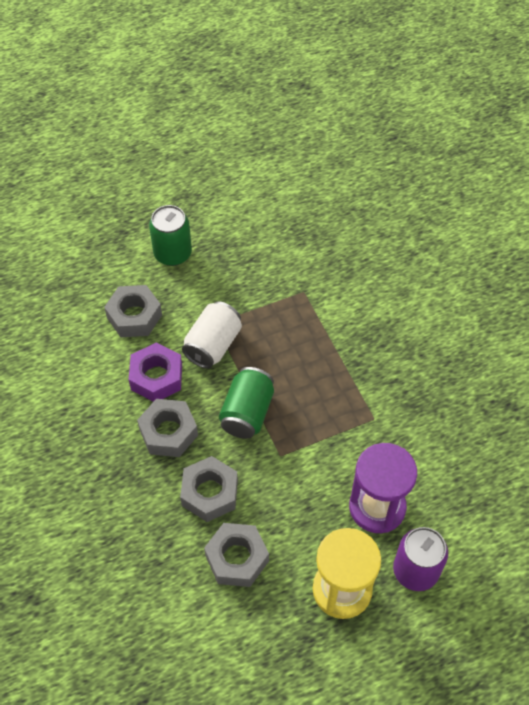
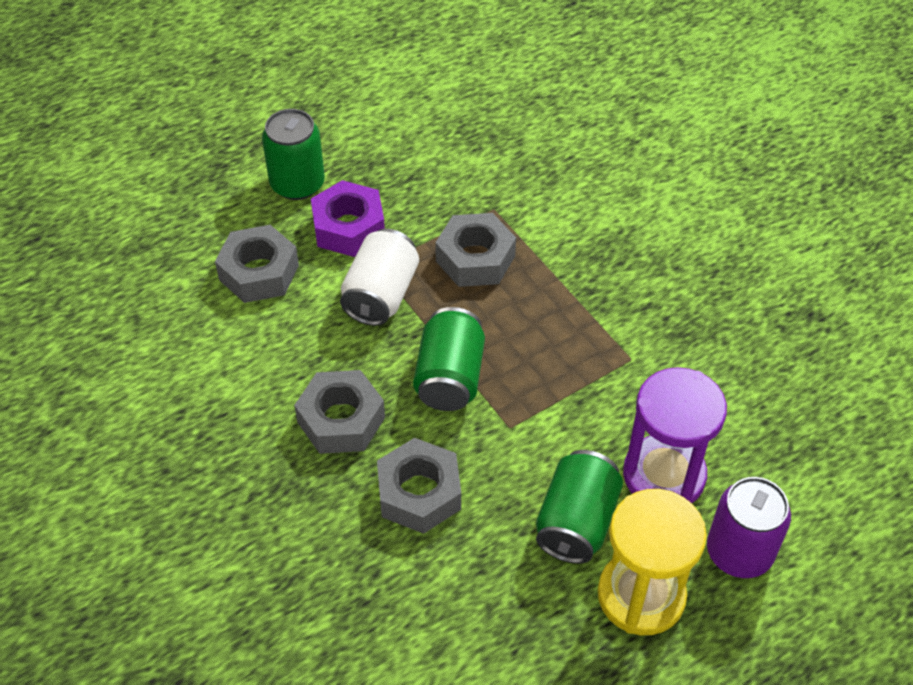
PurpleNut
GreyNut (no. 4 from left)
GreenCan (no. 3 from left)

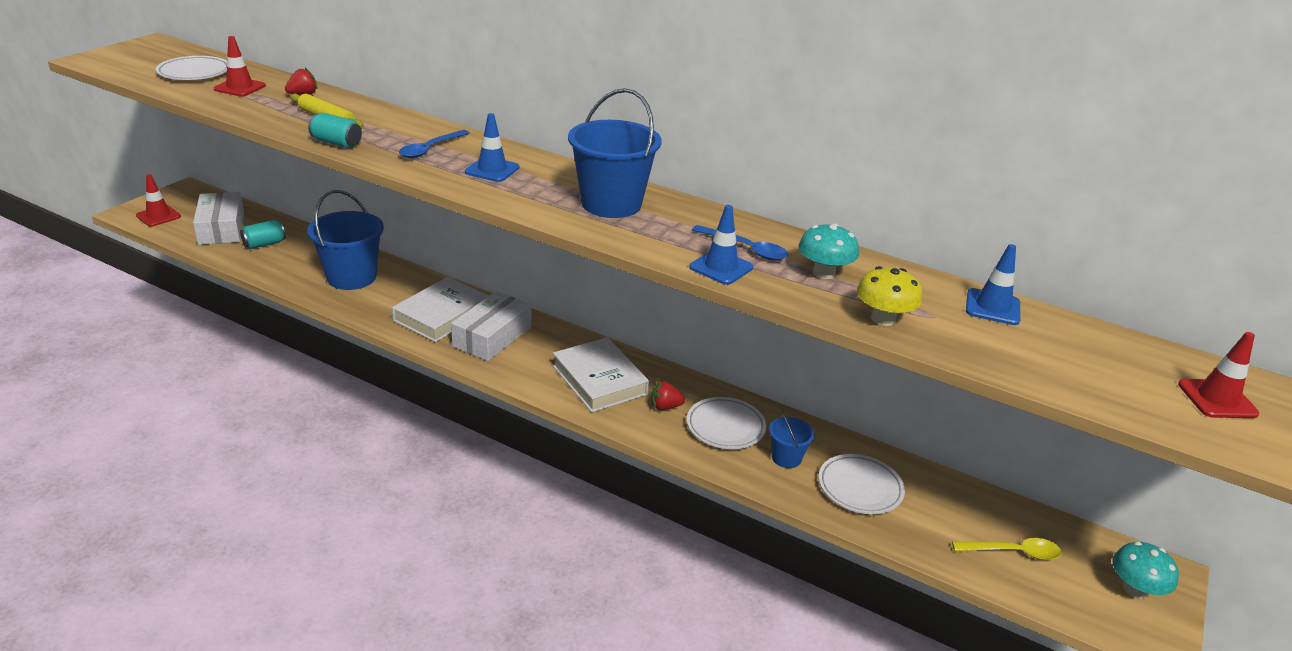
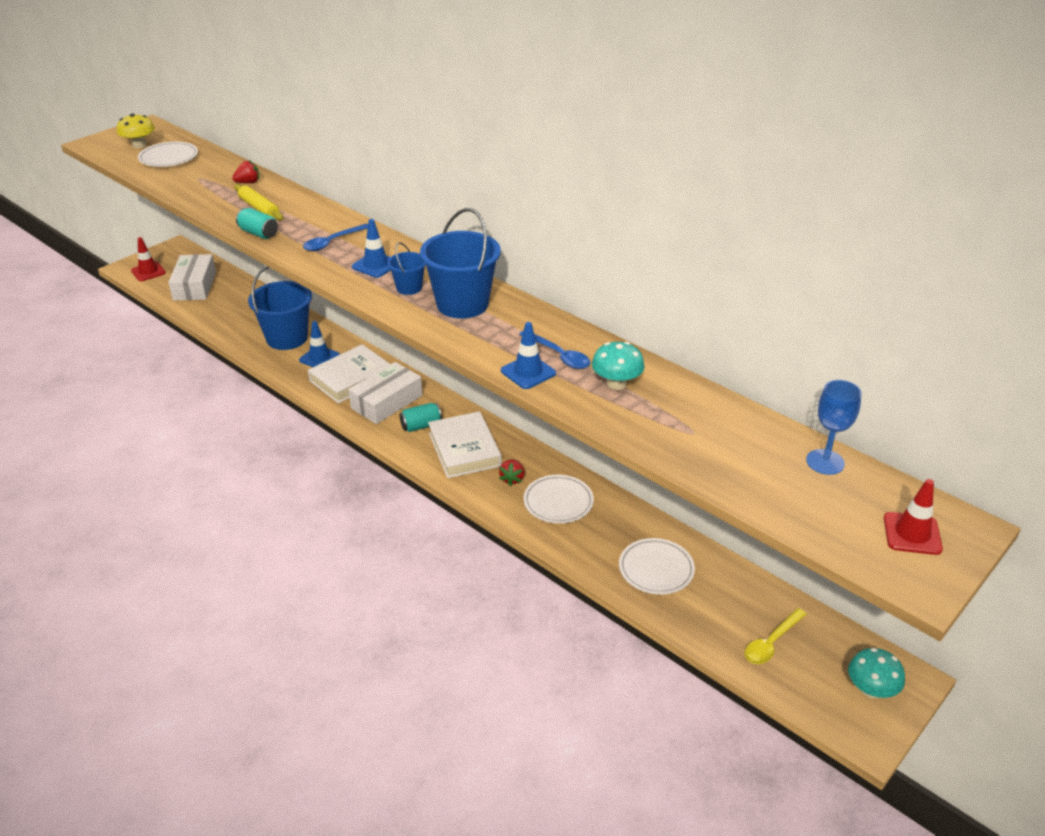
YellowMushroom
BlueTrafficCone (no. 1 from left)
BlueBucket (no. 2 from left)
TurquoiseCan (no. 2 from left)
RedStrawberry (no. 2 from left)
YellowSpoon
BlueGoblet
RedTrafficCone (no. 2 from left in the first image)

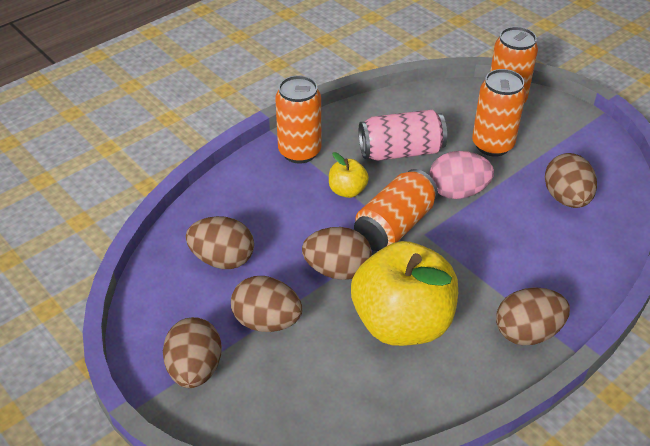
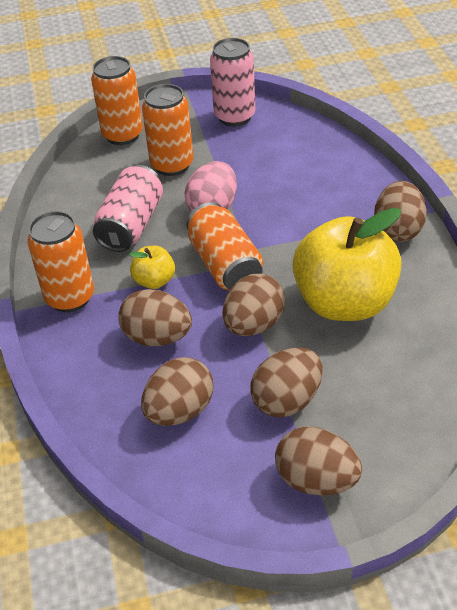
BrownEgg (no. 1 from left)
PinkCan (no. 2 from left)

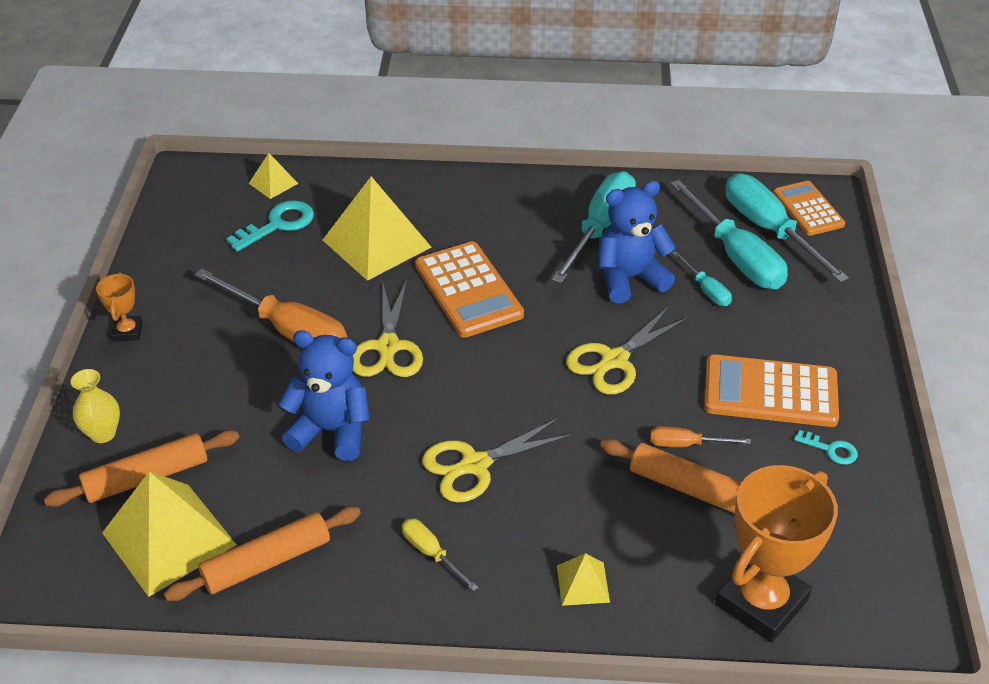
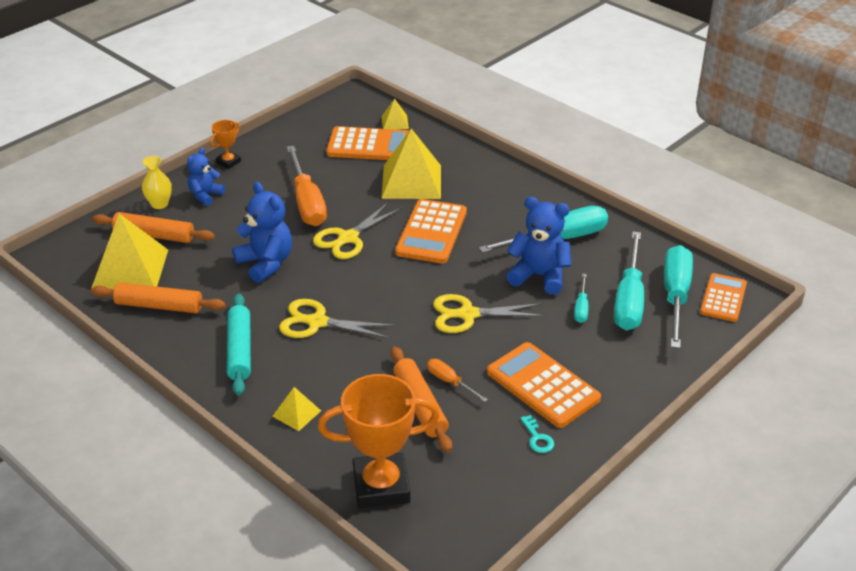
BlueTeddyBear (no. 1 from left)
TurquoiseRollingPin
OrangeCalculator (no. 1 from left)

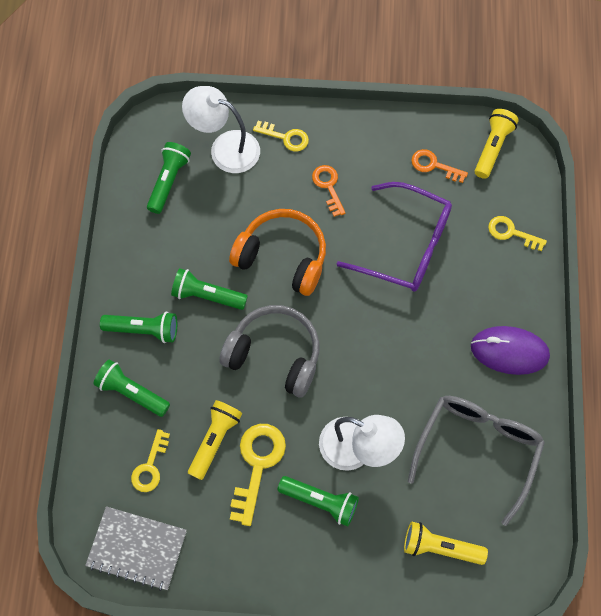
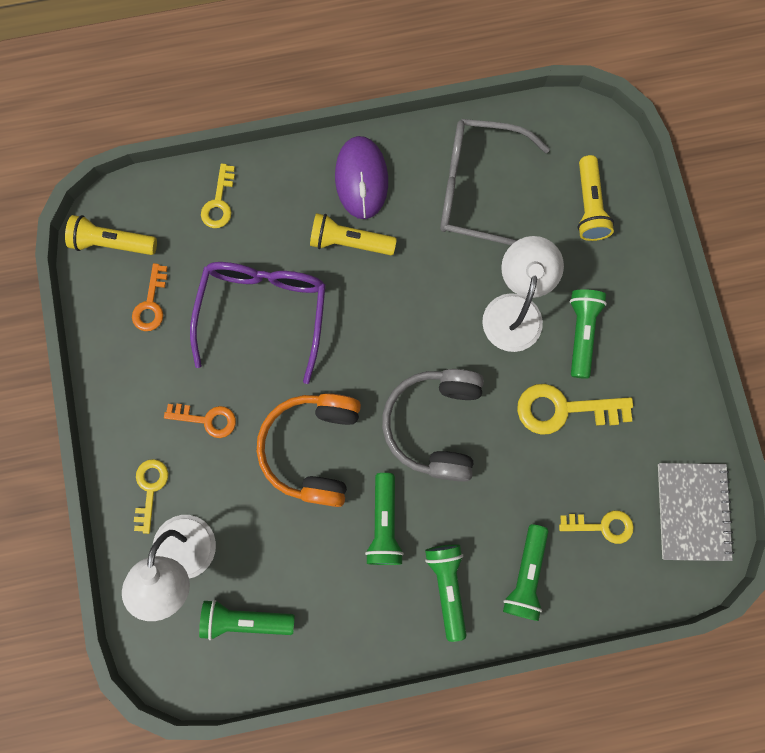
OrangeKey (no. 2 from left)
YellowFlashlight (no. 2 from left)

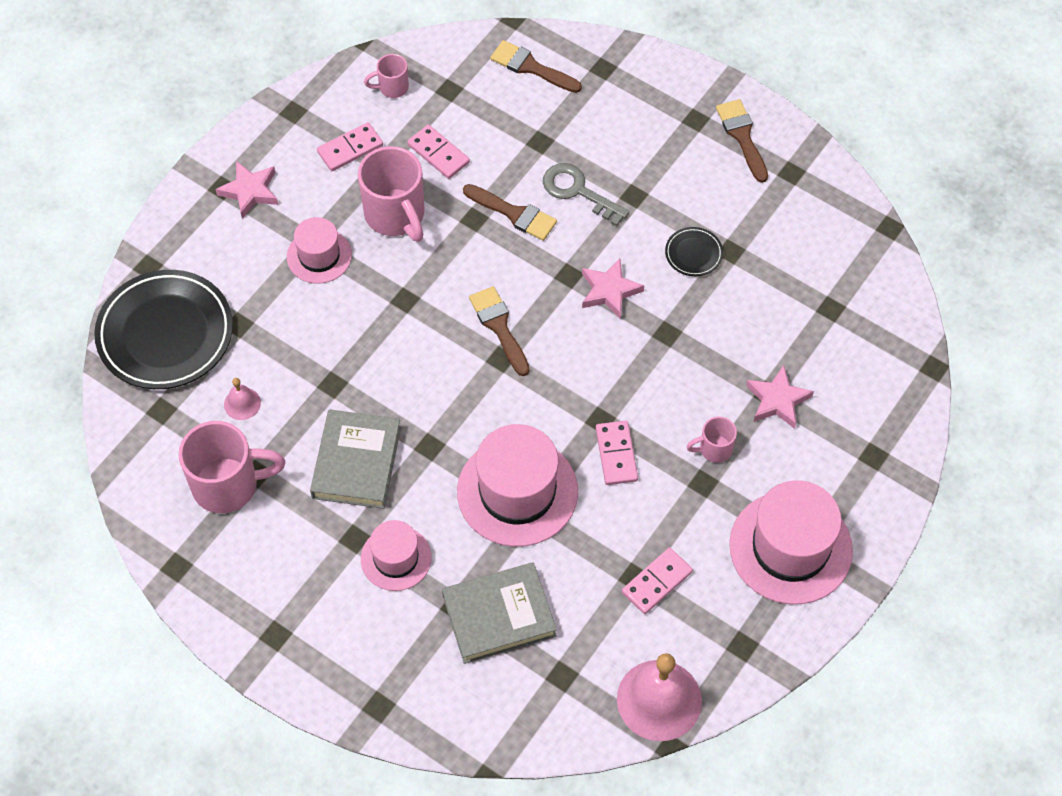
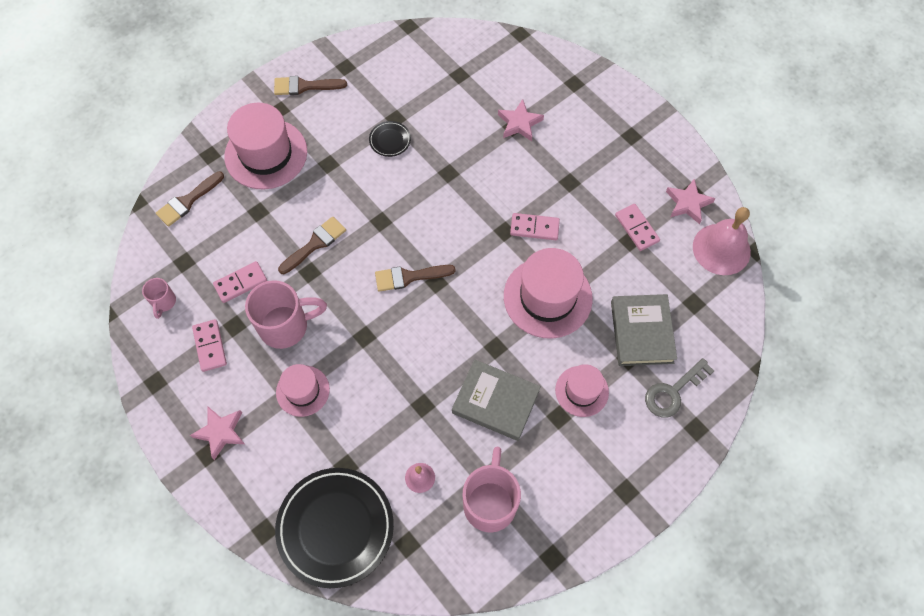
PinkHat (no. 1 from left)
GreyKey
PinkStar (no. 3 from left)
PinkMug (no. 4 from left in the first image)

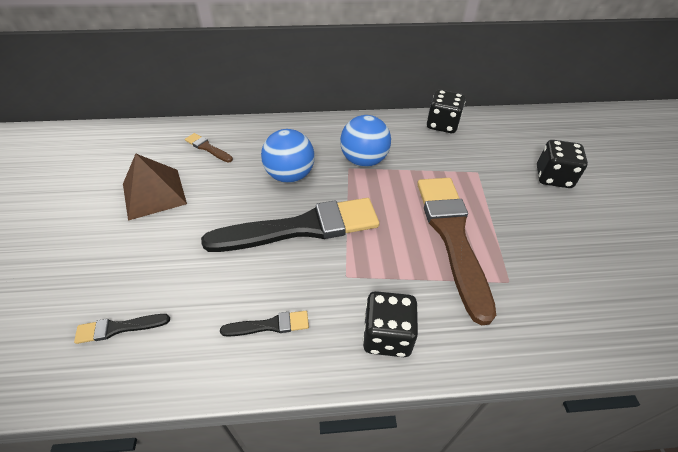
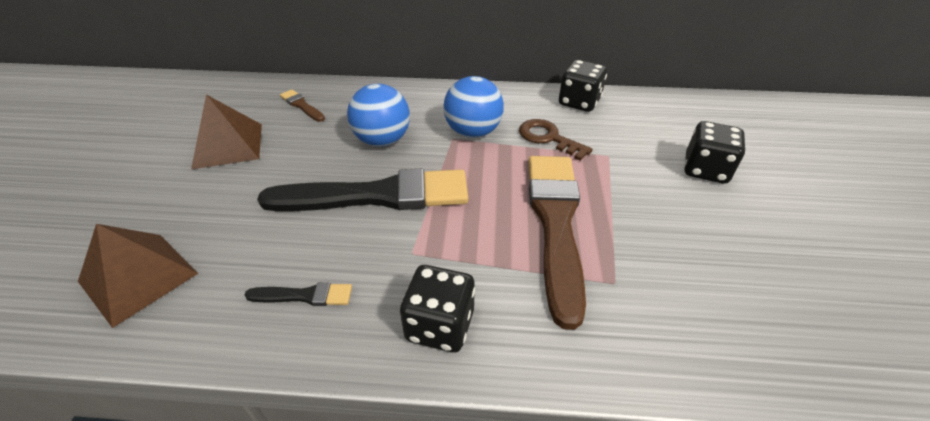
BrownPyramid (no. 1 from left)
BrownKey

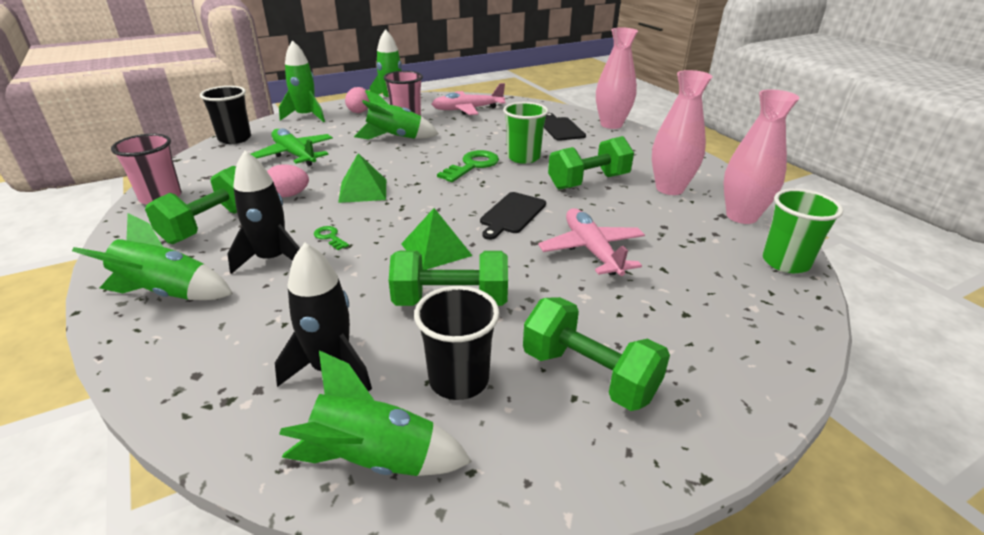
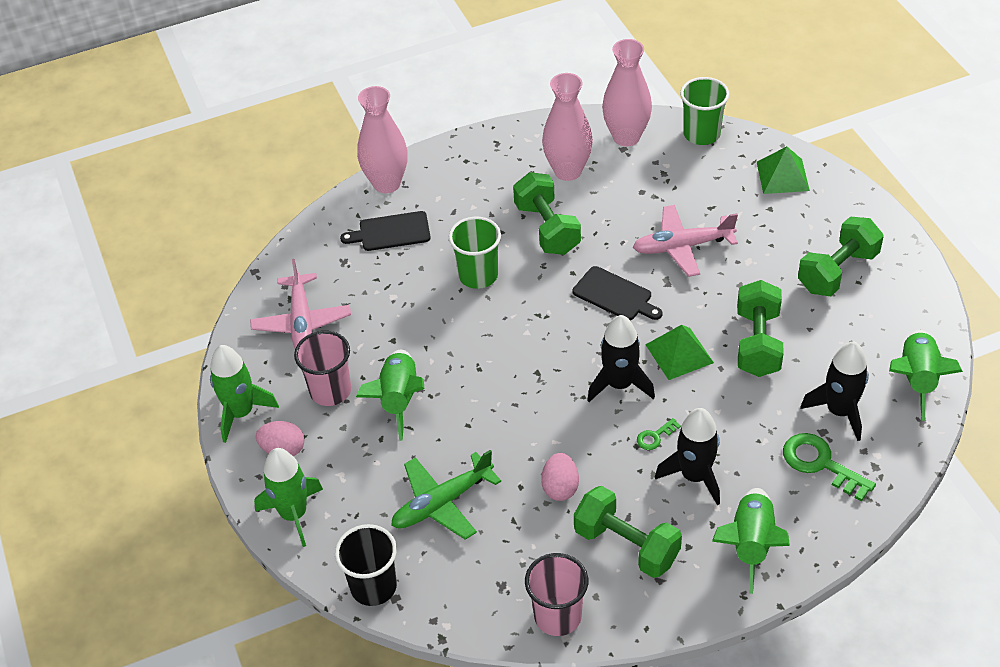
BlackRocket (no. 1 from left)
GreenPyramid (no. 2 from left)
GreenKey (no. 2 from left)
BlackCup (no. 2 from left in the first image)

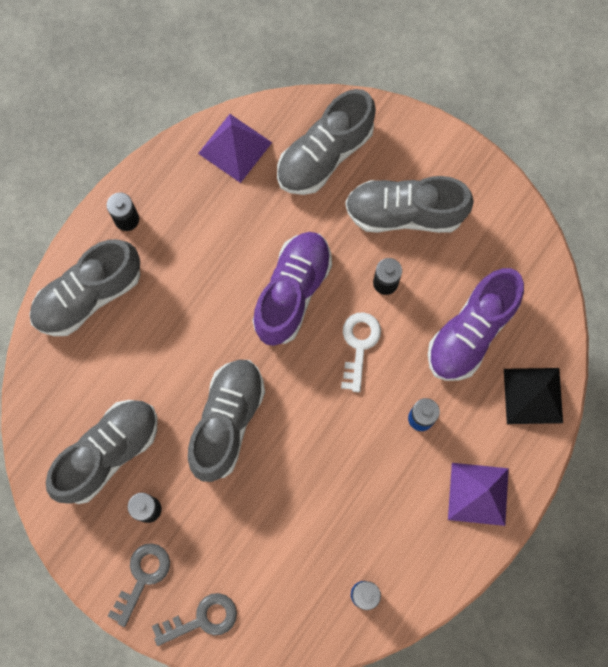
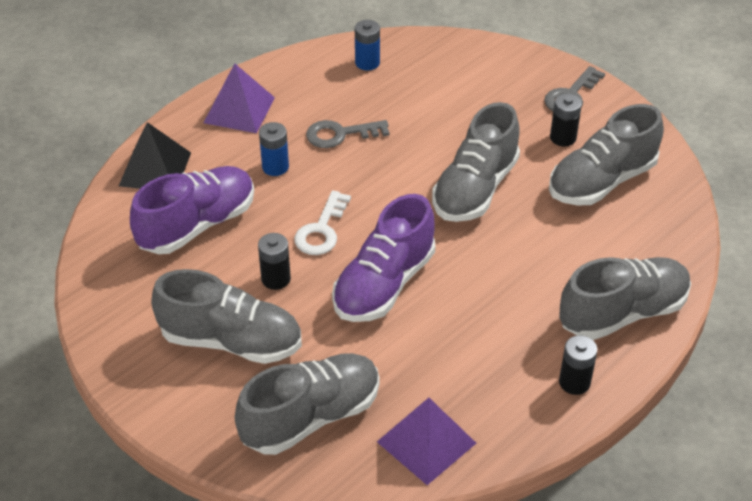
GreyKey (no. 1 from left)

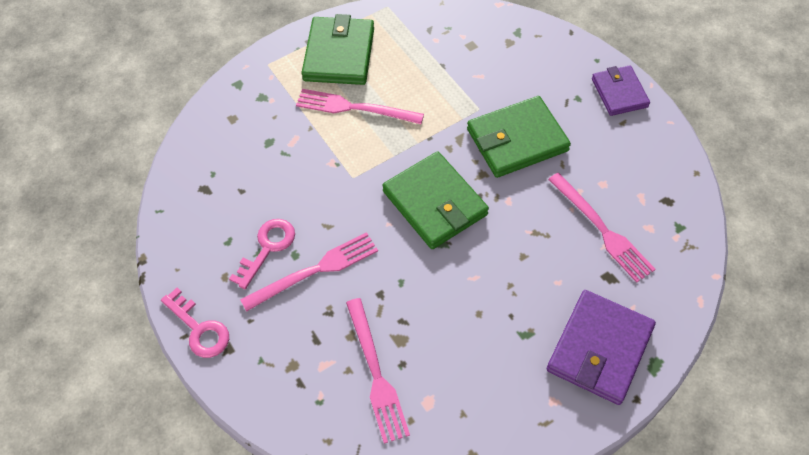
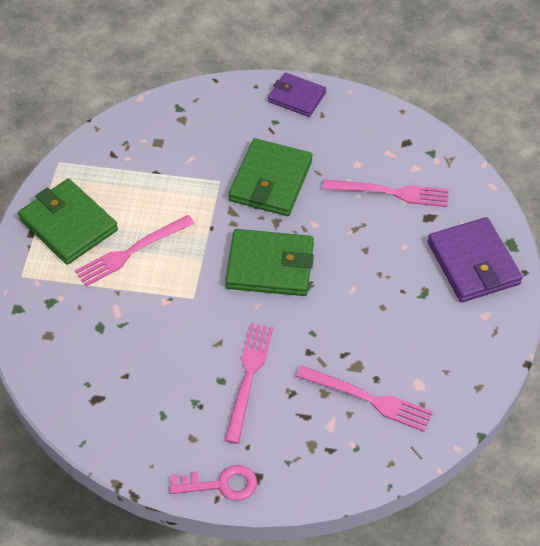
PinkKey (no. 2 from left in the first image)

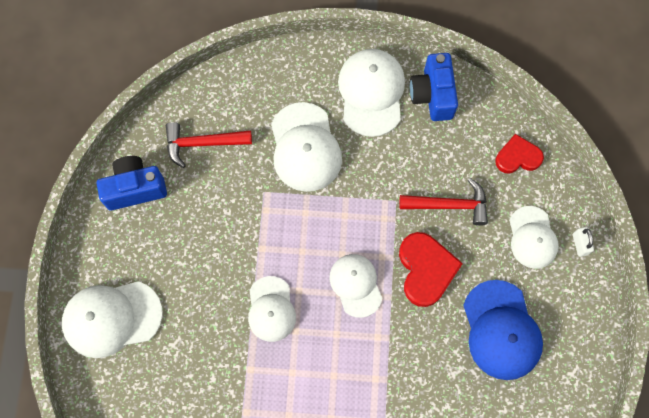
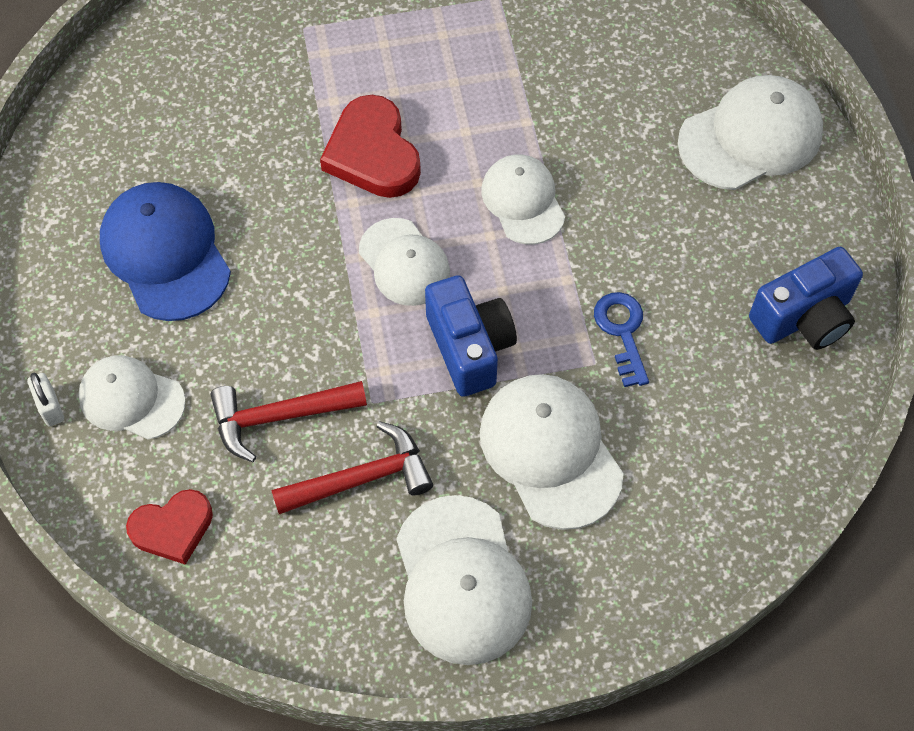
WhiteCap (no. 1 from left)
RedHammer (no. 2 from left)
RedHeart (no. 2 from left)
BlueCamera (no. 1 from left)
BlueKey

